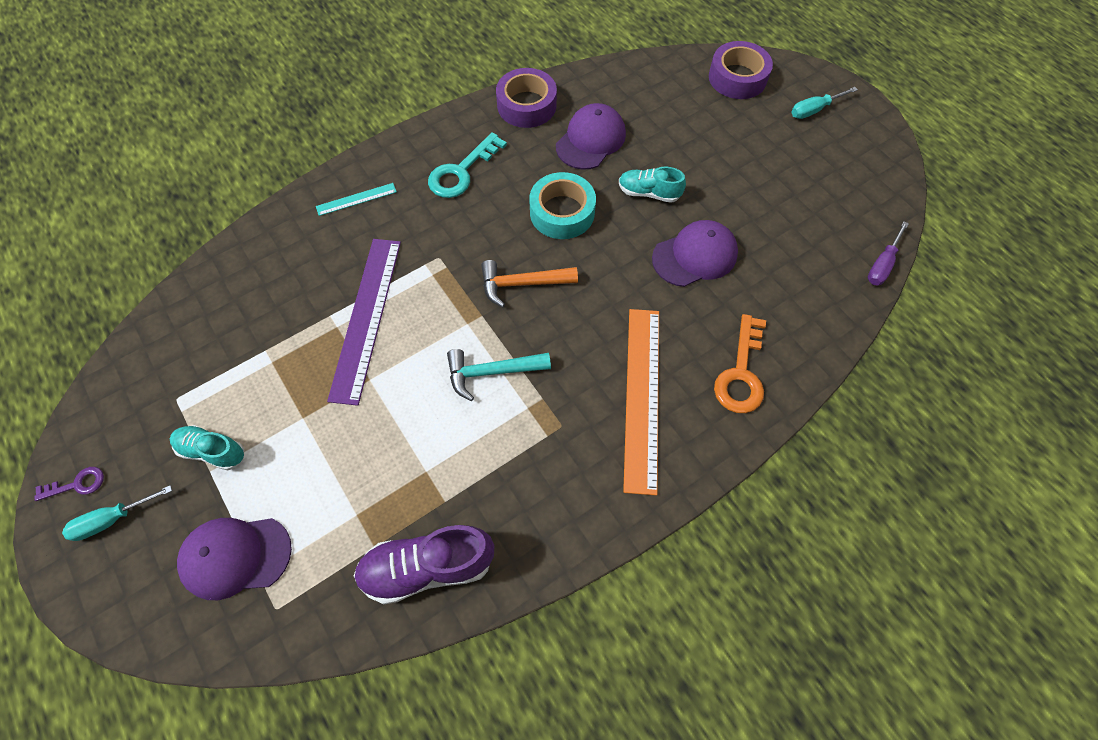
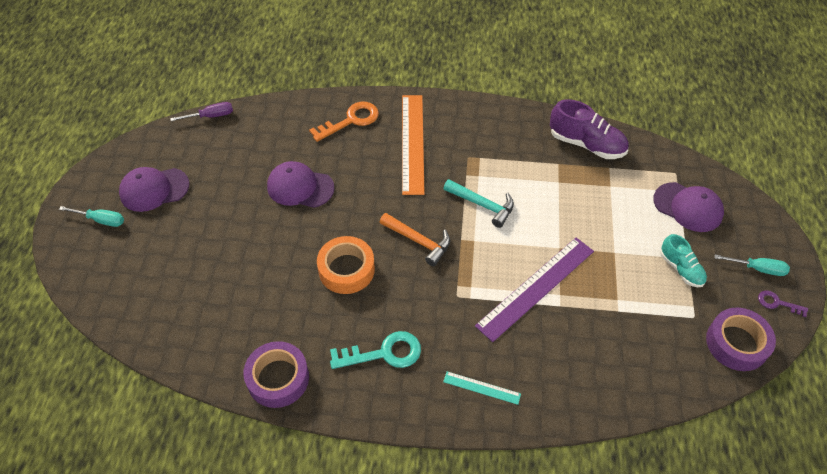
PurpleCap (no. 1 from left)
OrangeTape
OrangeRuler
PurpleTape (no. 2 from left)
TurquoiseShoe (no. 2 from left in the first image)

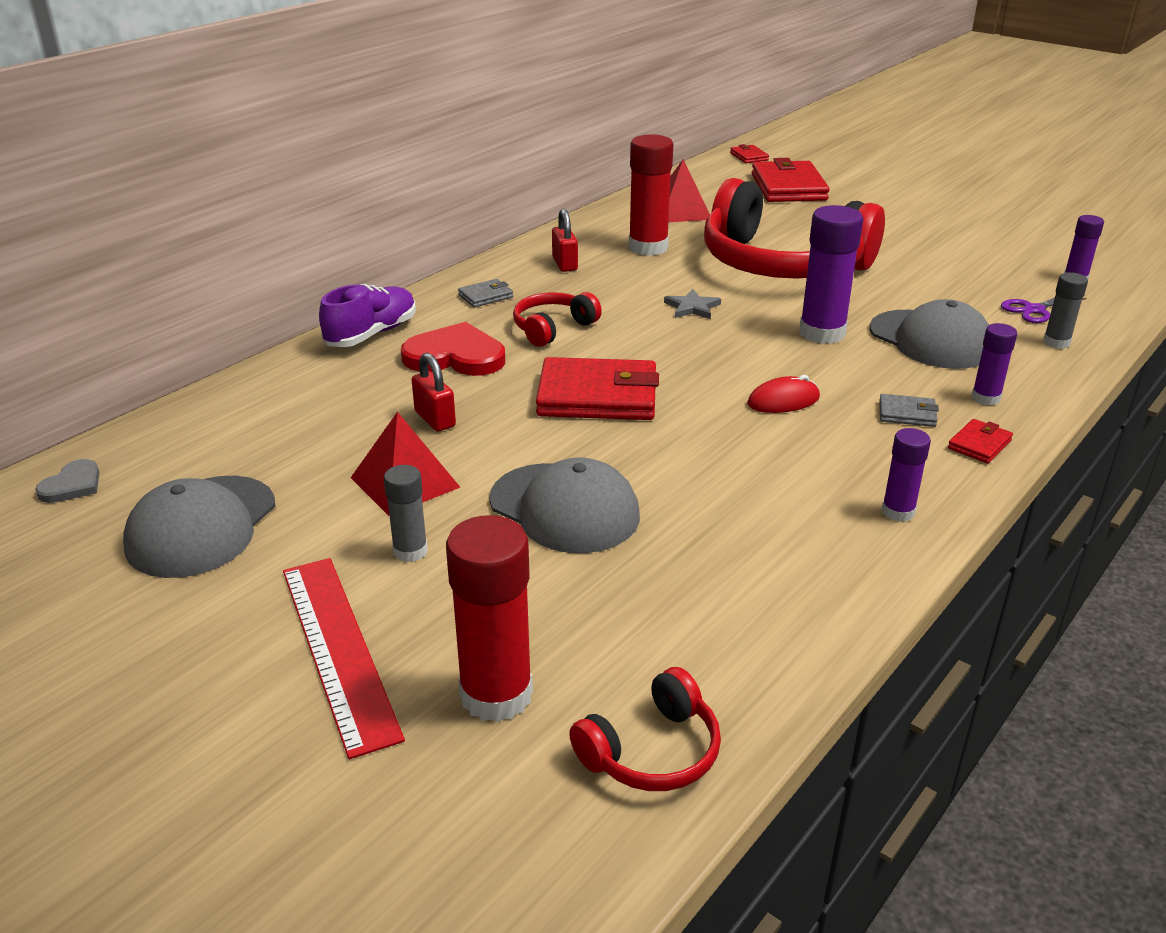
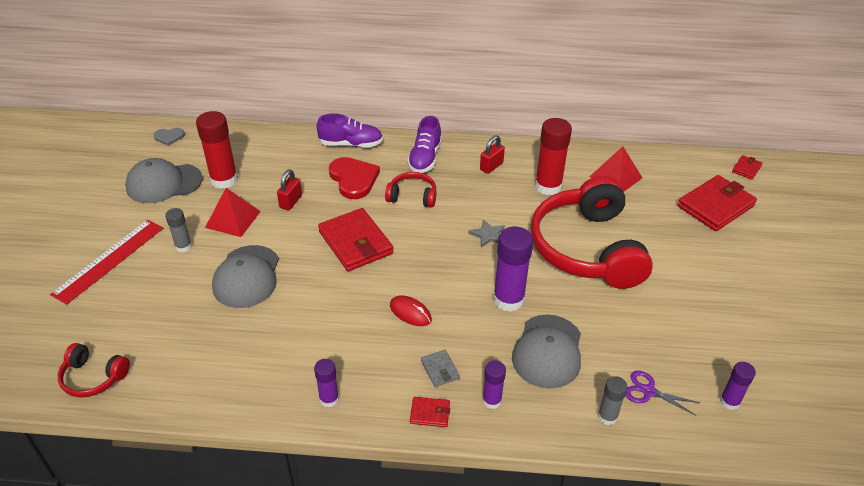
RedGlueStick (no. 1 from left)
PurpleShoe (no. 2 from left)

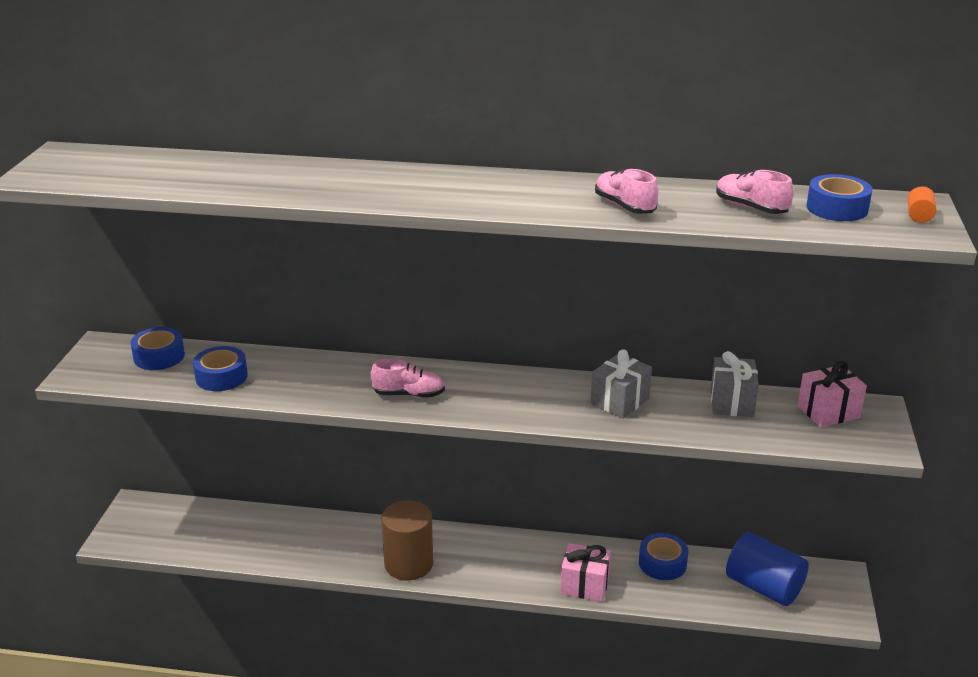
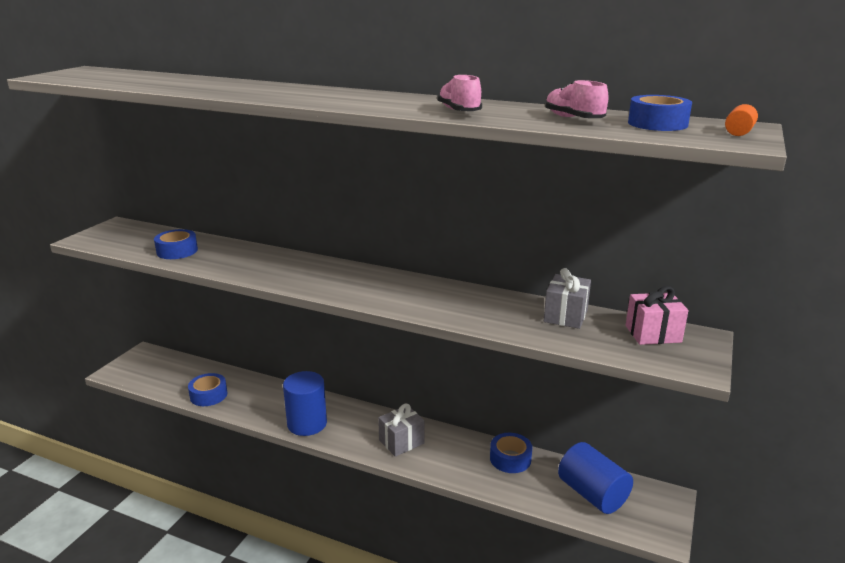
BlueTape (no. 2 from left)
BlueCylinder (no. 1 from left)
GreyGift (no. 1 from left)
PinkShoe (no. 1 from left in the first image)
PinkGift (no. 1 from left in the first image)

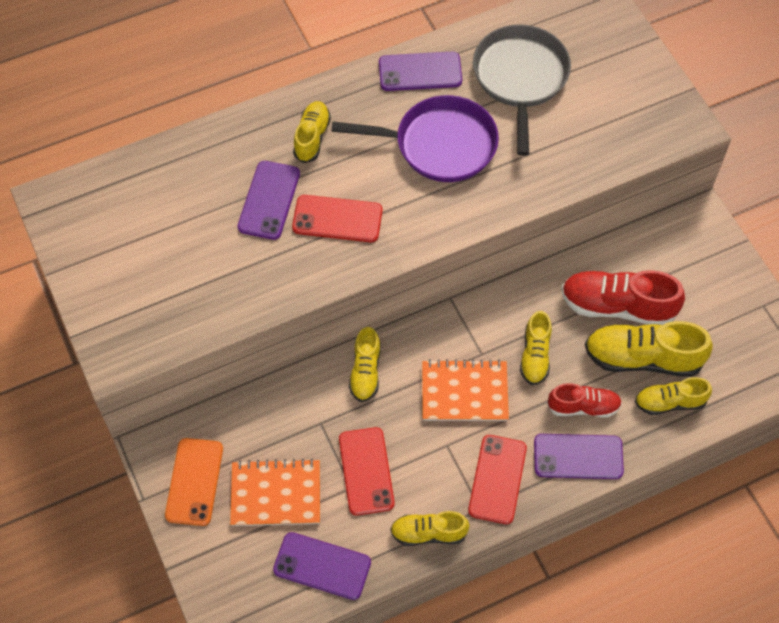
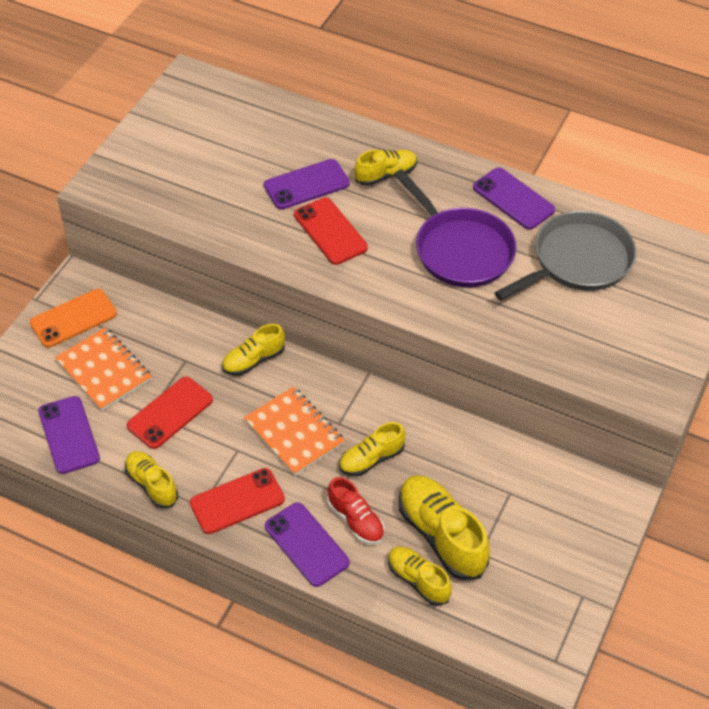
RedShoe (no. 2 from left in the first image)

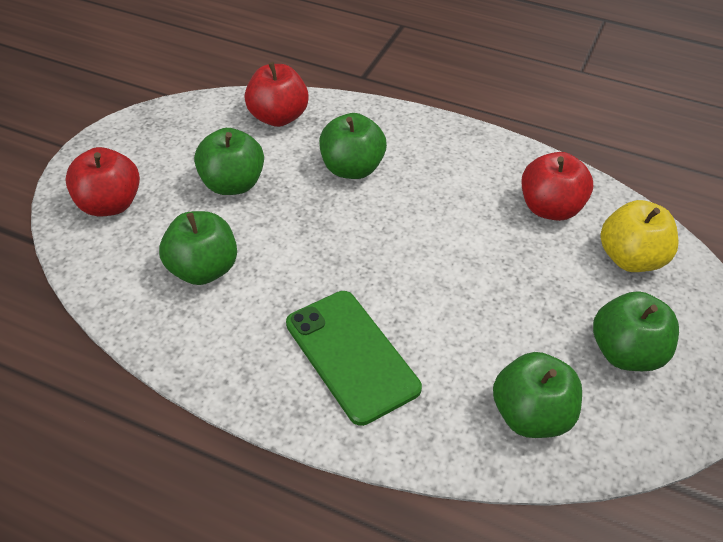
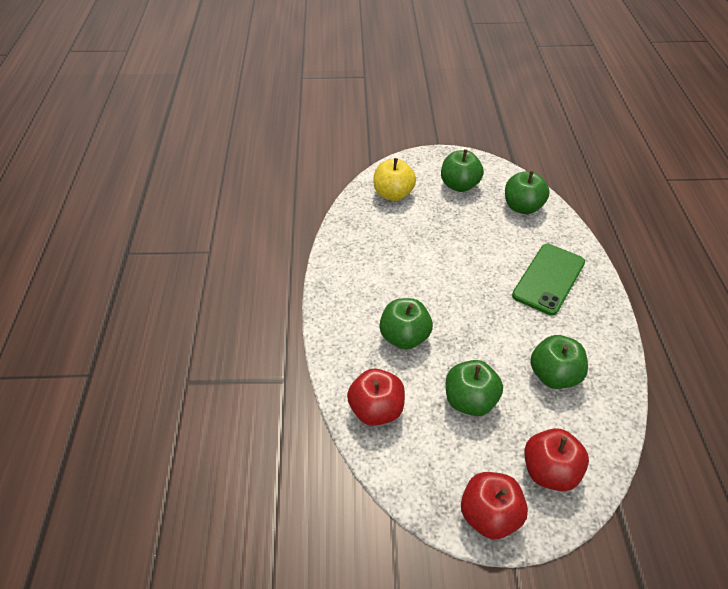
RedApple (no. 2 from left)

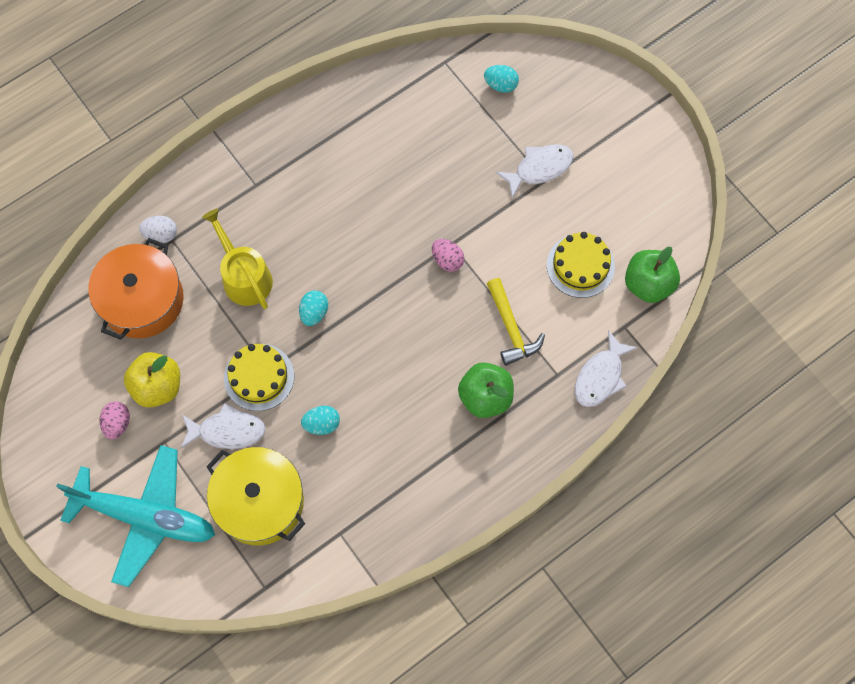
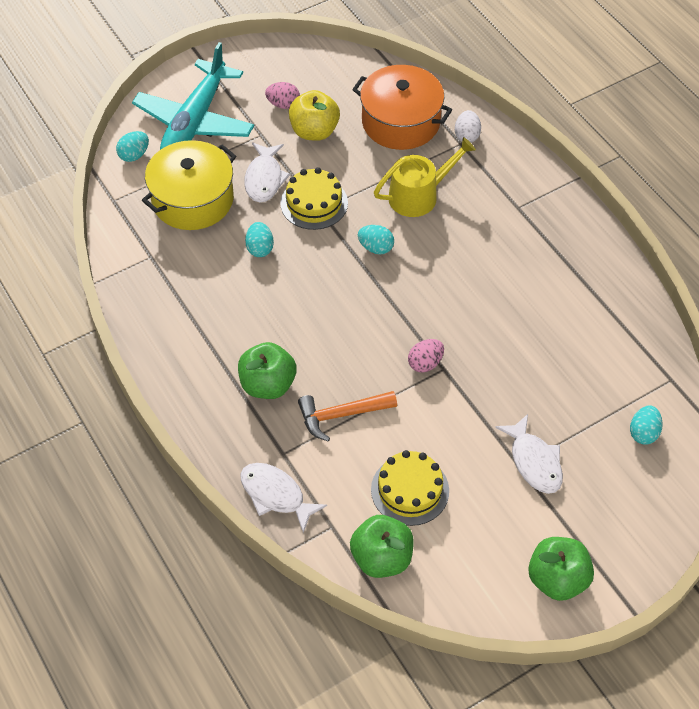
TurquoiseEgg (no. 1 from left)
OrangeHammer
GreenApple (no. 3 from left)

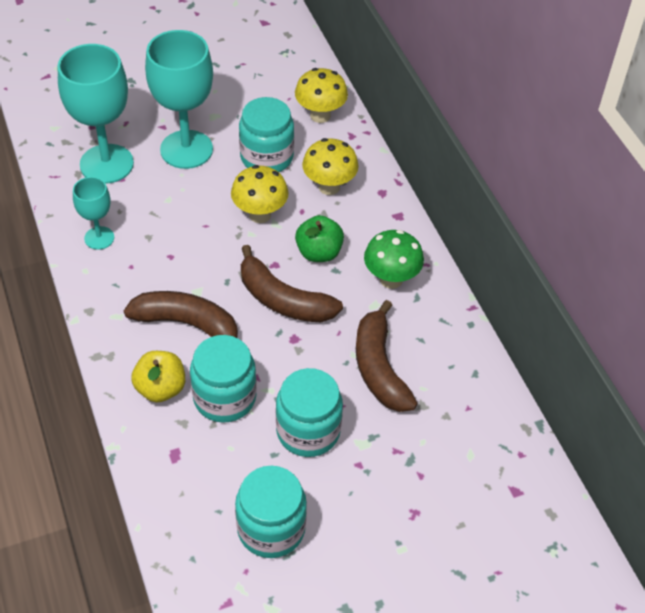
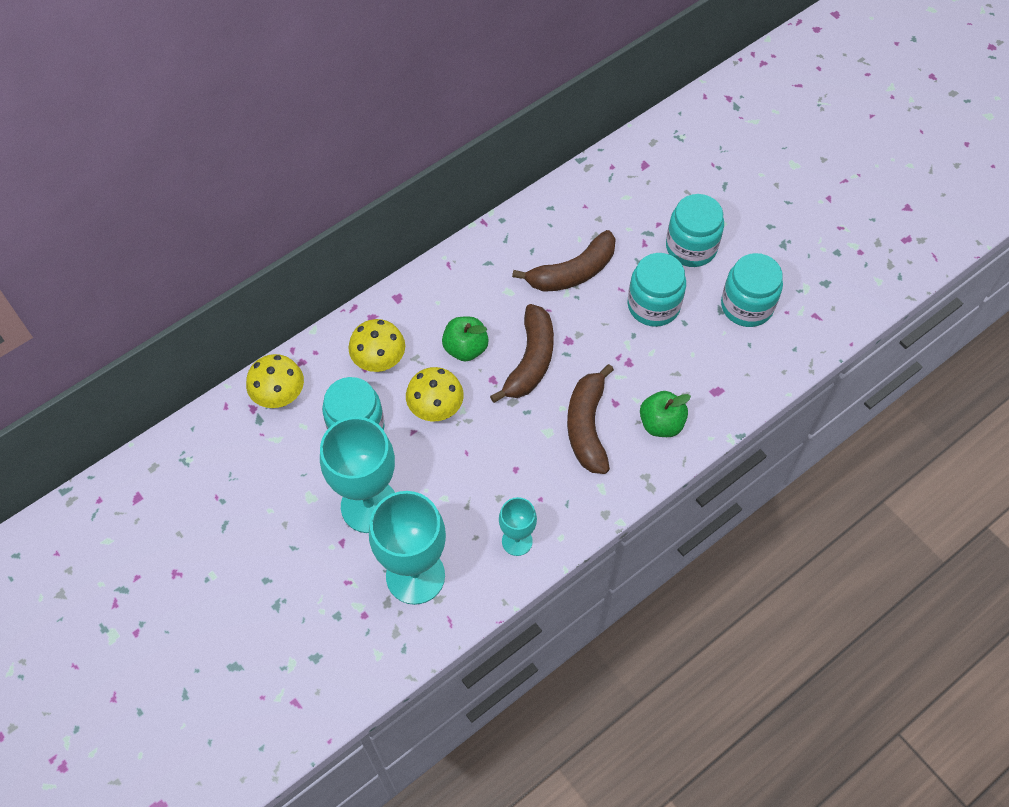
GreenApple (no. 2 from left)
TurquoiseJar (no. 3 from left)
GreenMushroom

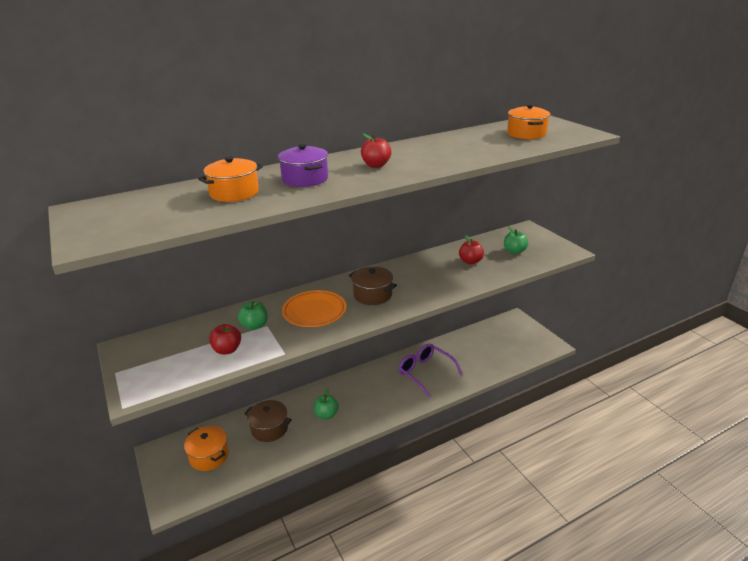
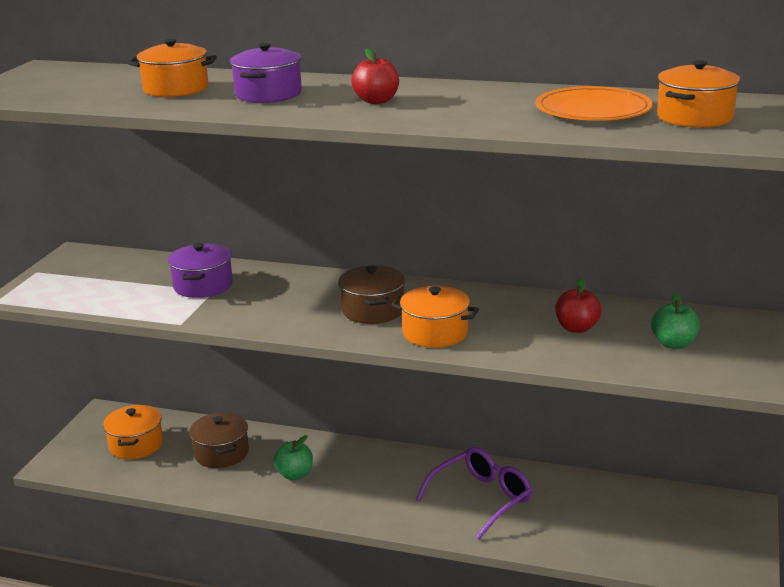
PurplePot (no. 1 from left)
OrangePot (no. 3 from left)
PurpleGlasses
OrangePlate
RedApple (no. 1 from left in the first image)

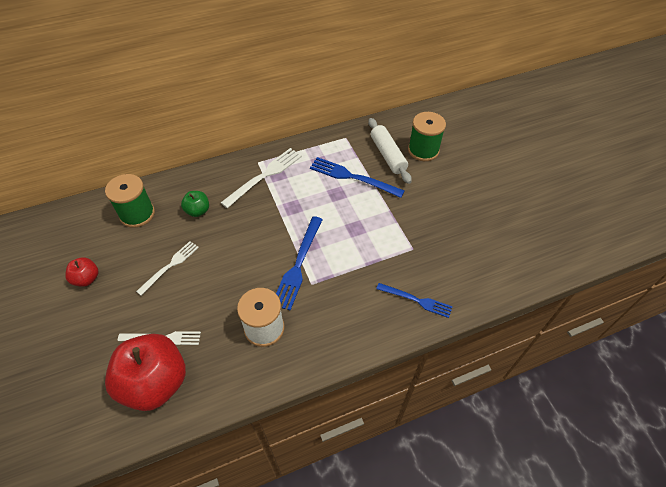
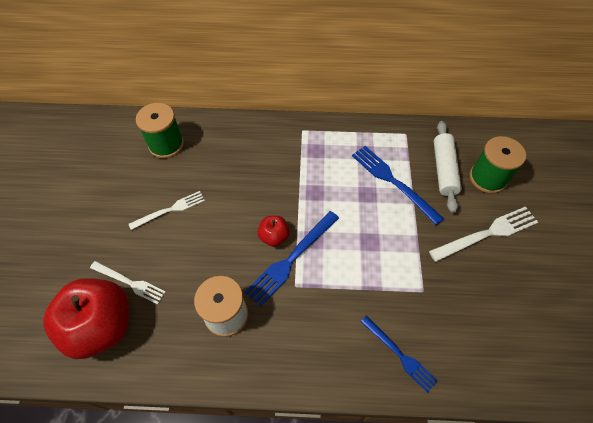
RedApple (no. 2 from left)
WhiteFork (no. 3 from left)
GreenApple

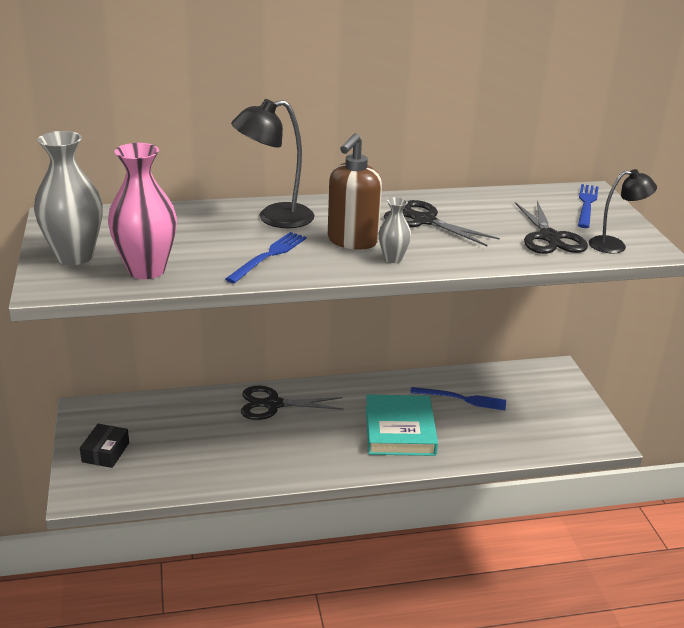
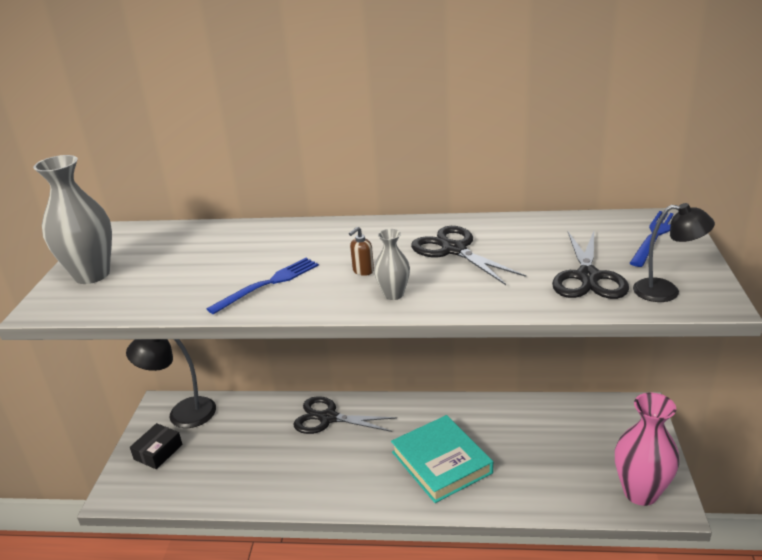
BlackLamp (no. 1 from left)
BrownSoapDispenser
TurquoiseBook
PinkVase
BlueFork (no. 2 from left in the first image)

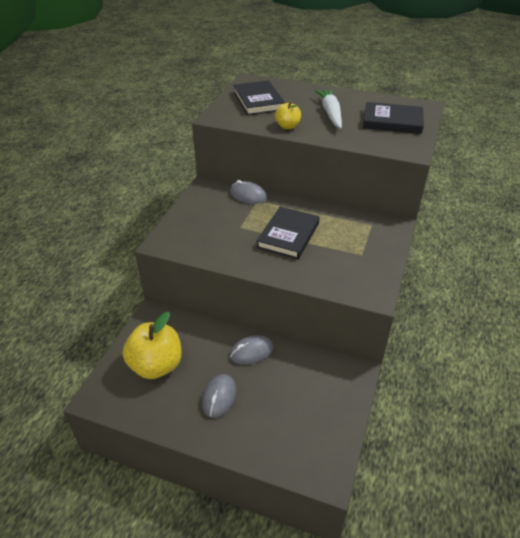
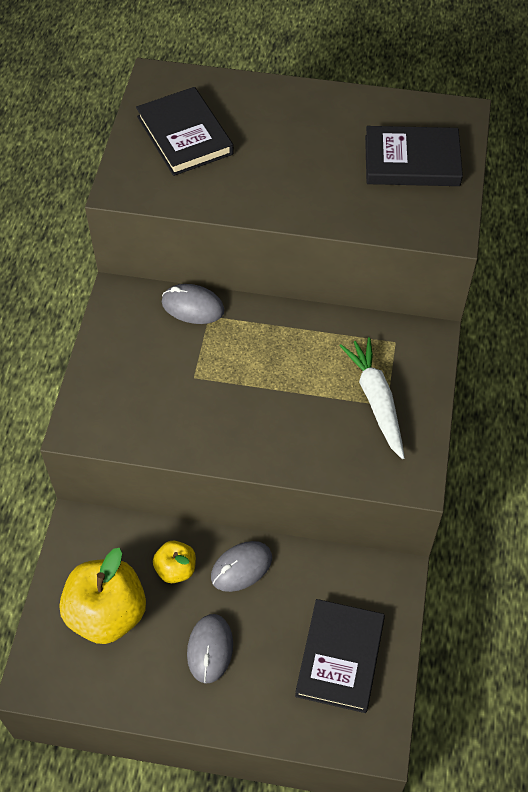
YellowApple (no. 2 from left)
BlackBook (no. 2 from left)
WhiteCarrot

